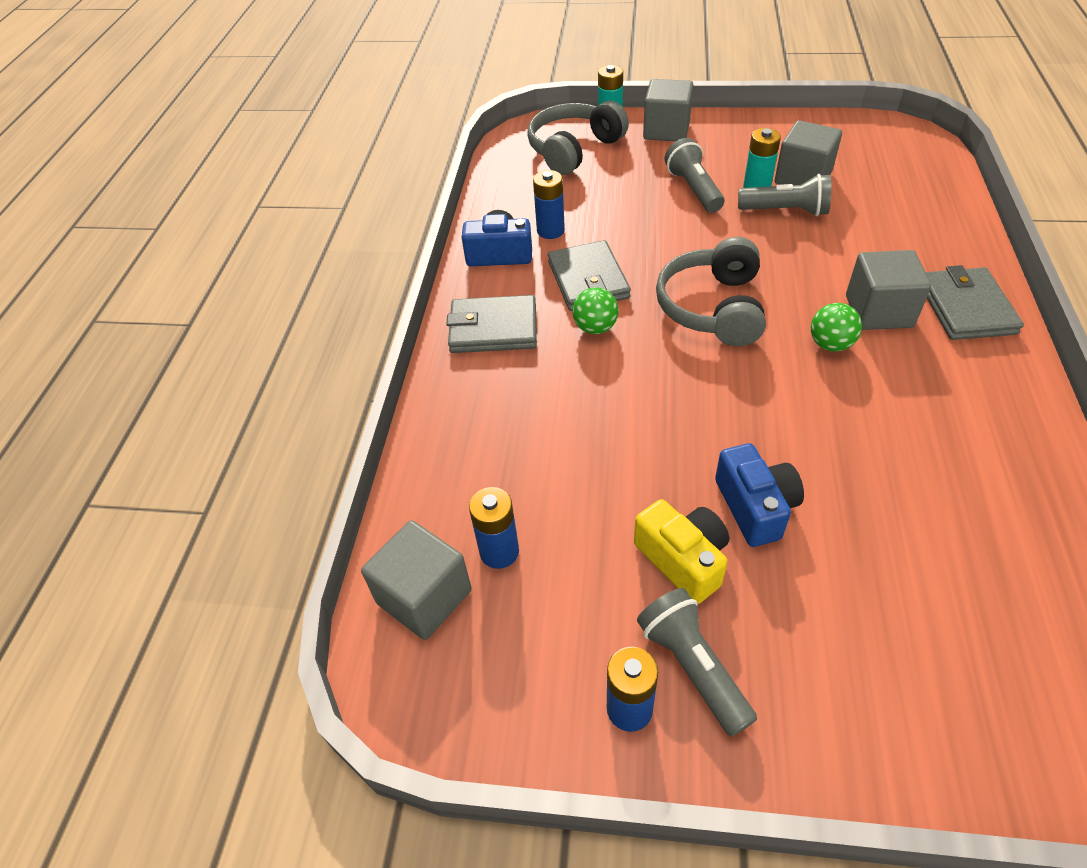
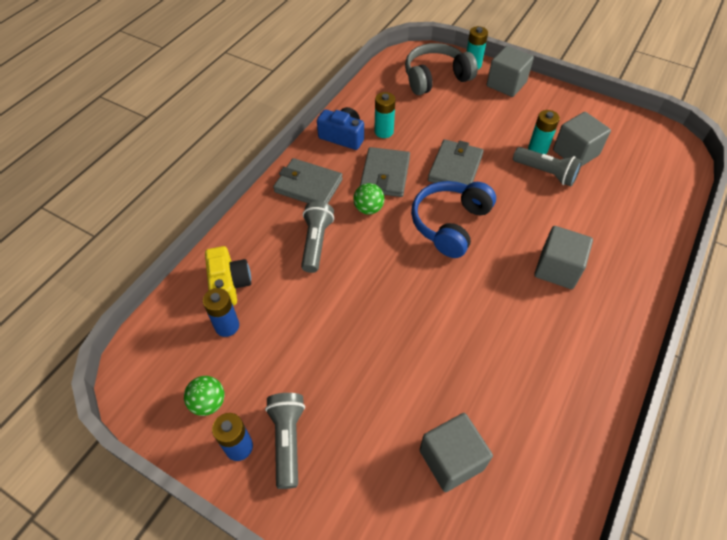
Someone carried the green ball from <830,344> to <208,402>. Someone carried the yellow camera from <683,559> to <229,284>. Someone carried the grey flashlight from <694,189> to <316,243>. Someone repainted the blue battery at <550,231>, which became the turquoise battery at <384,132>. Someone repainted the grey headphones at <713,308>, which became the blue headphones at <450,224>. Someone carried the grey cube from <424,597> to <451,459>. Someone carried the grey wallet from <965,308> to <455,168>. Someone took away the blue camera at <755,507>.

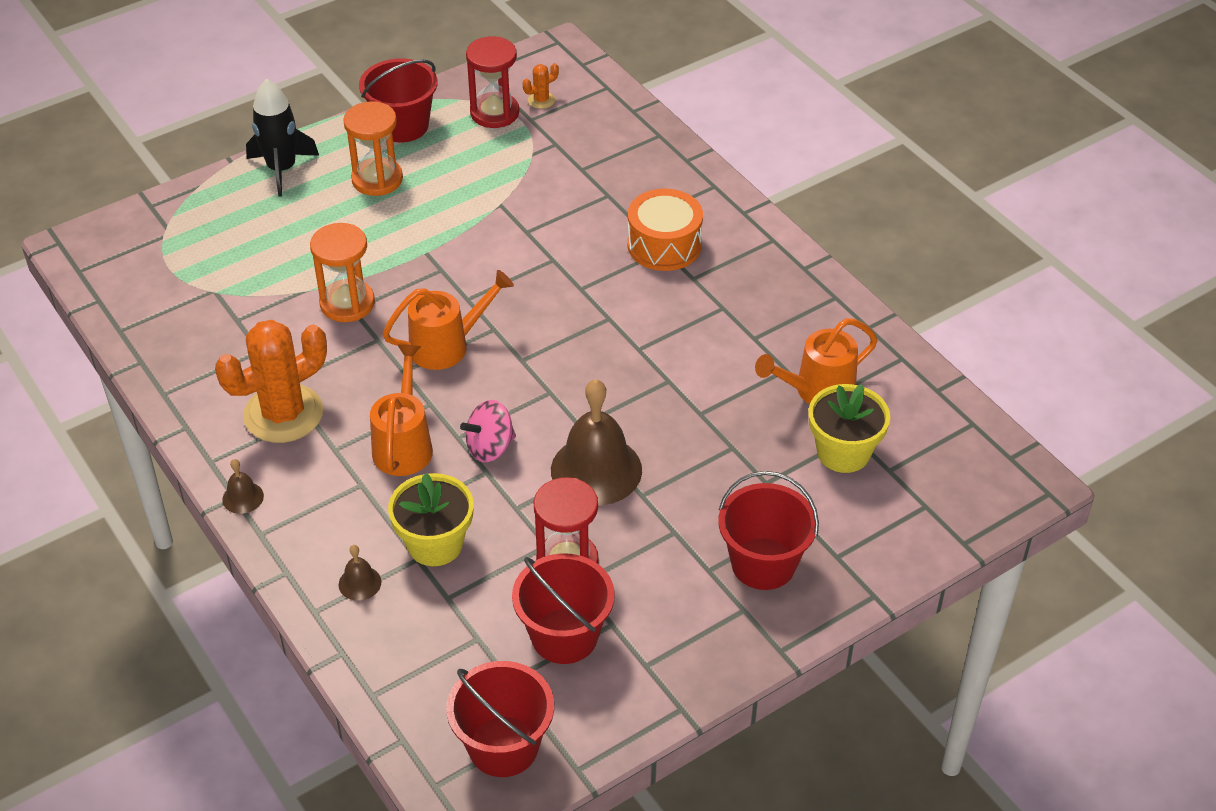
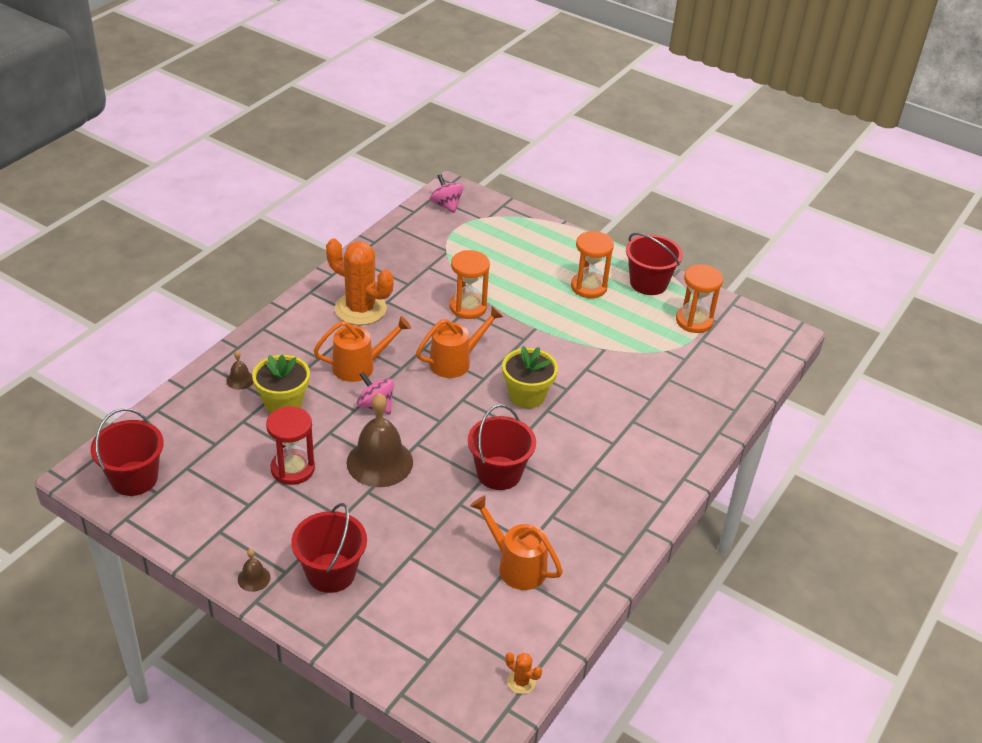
Someone carried the brown bell from <243,497> to <254,578>. Someone rotated the orange watering can at <448,345> by 75 degrees counterclockwise. Someone put down the pink spinning top at <446,205>. Someone carried the red bucket from <564,636> to <499,473>. Someone carried the yellow flower pot from <843,452> to <527,395>. Someone carried the orange cactus from <541,100> to <521,682>. Someone repainted the red hourglass at <494,113>, which became the orange hourglass at <694,321>. Someone took away the black rocket at <282,169>. Someone took away the orange drum at <664,245>.

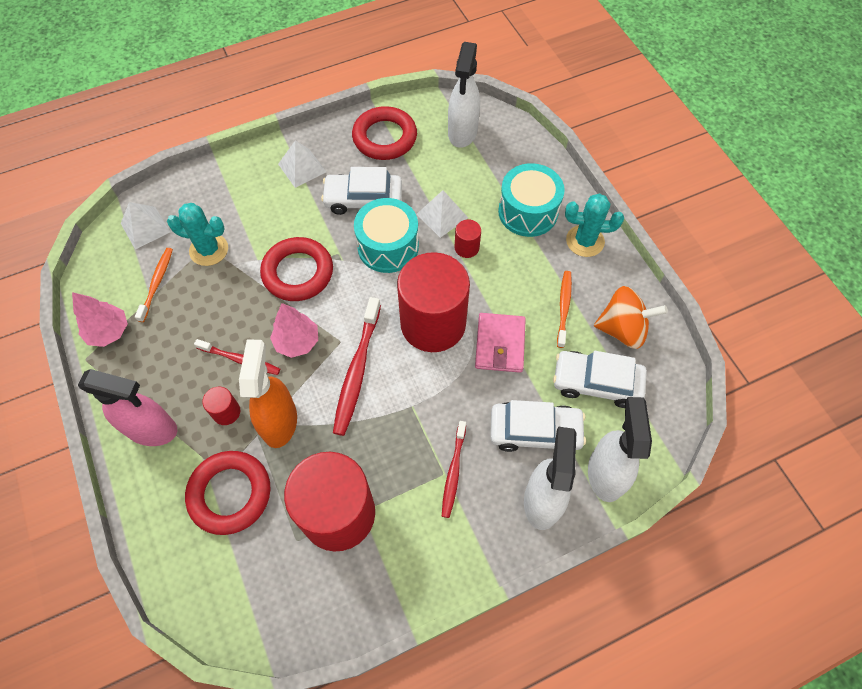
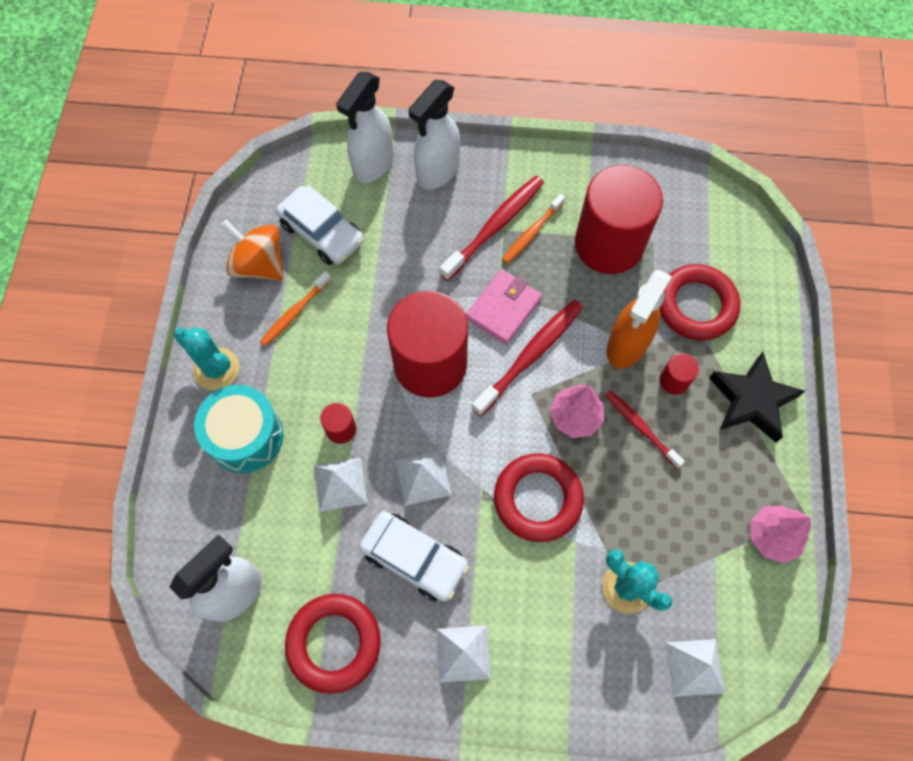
Someone swapped the turquoise drum at <388,246> for the white pyramid at <423,477>. Someone scaled the red toothbrush at <453,472> by 1.61. Someone carried the pink wallet from <499,344> to <503,309>. Someone carried the orange toothbrush from <157,283> to <531,233>. Someone swapped the pink spray bottle at <152,429> for the black star at <751,400>. Someone took away the white car at <535,431>.

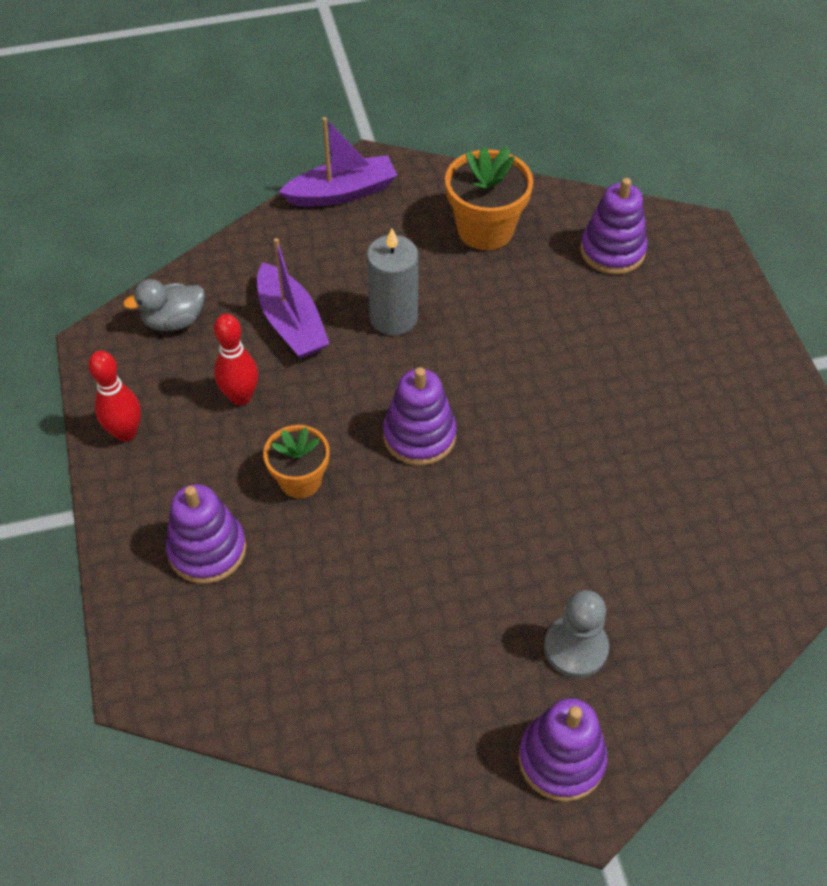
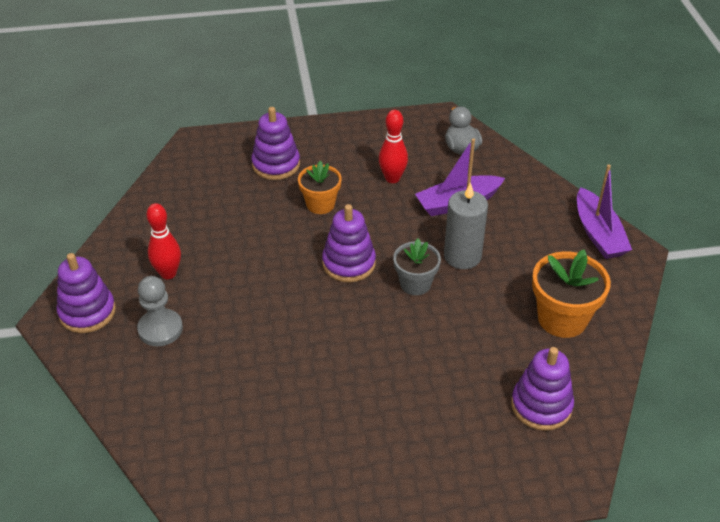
Someone carried the red bowling pin from <126,433> to <168,273>. Someone put down the grey flower pot at <415,284>.

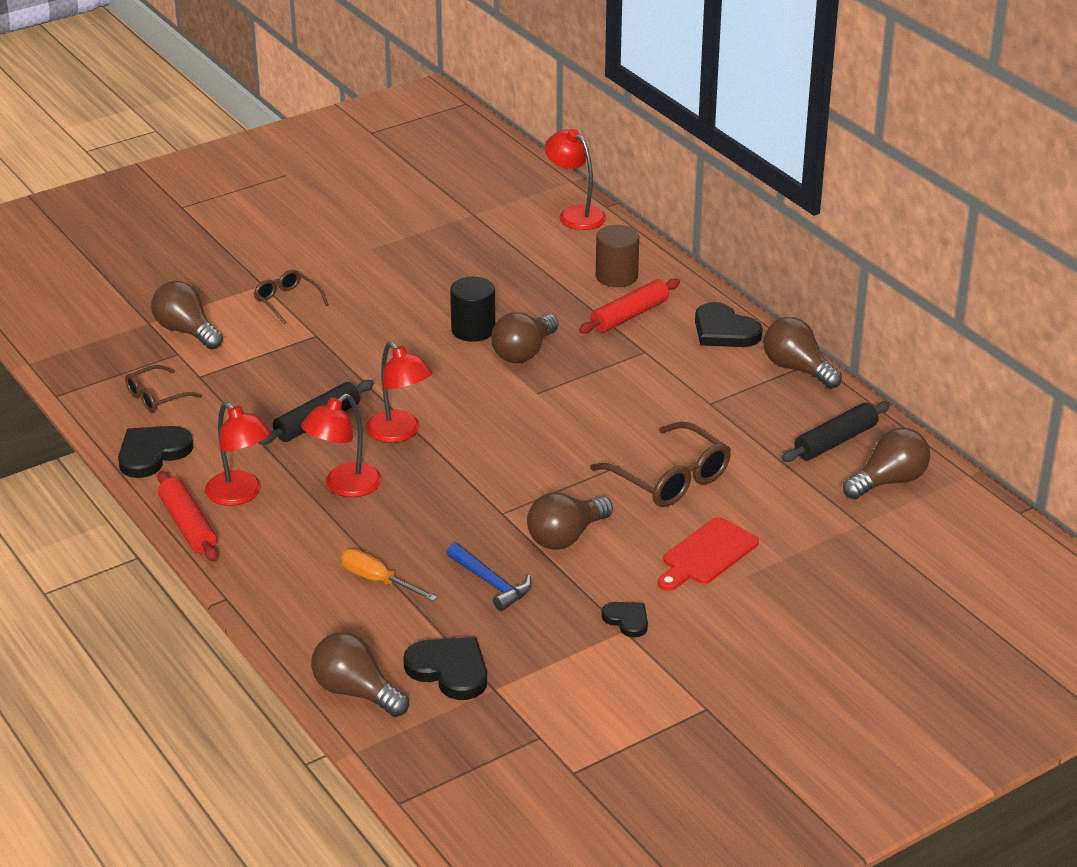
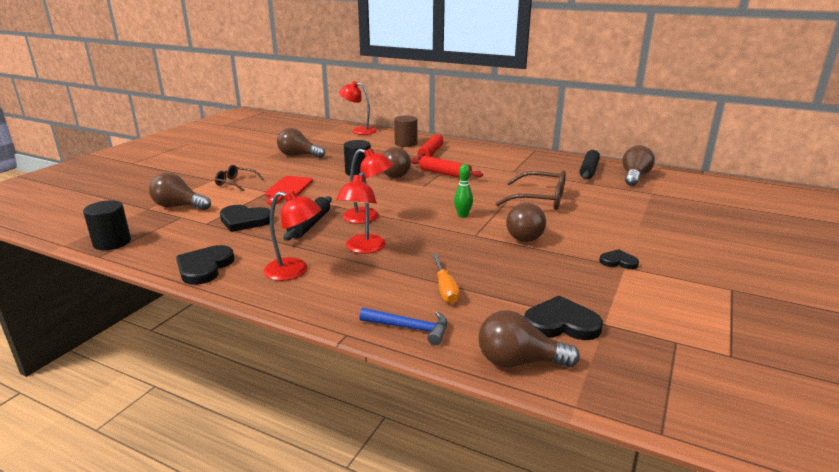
Someone put down the black cylinder at <112,242>. Someone carried the black heart from <724,331> to <244,220>. Someone carried the red cutting board from <707,554> to <288,189>. Someone carried the brown light bulb from <797,369> to <298,155>. Someone carried the blue hammer from <491,583> to <409,328>. Someone carried the red rolling pin from <188,525> to <445,174>. Someone rotated the orange screwdriver at <377,580> by 105 degrees counterclockwise. Someone put down the green bowling pin at <463,215>. Someone took away the brown glasses at <156,397>.

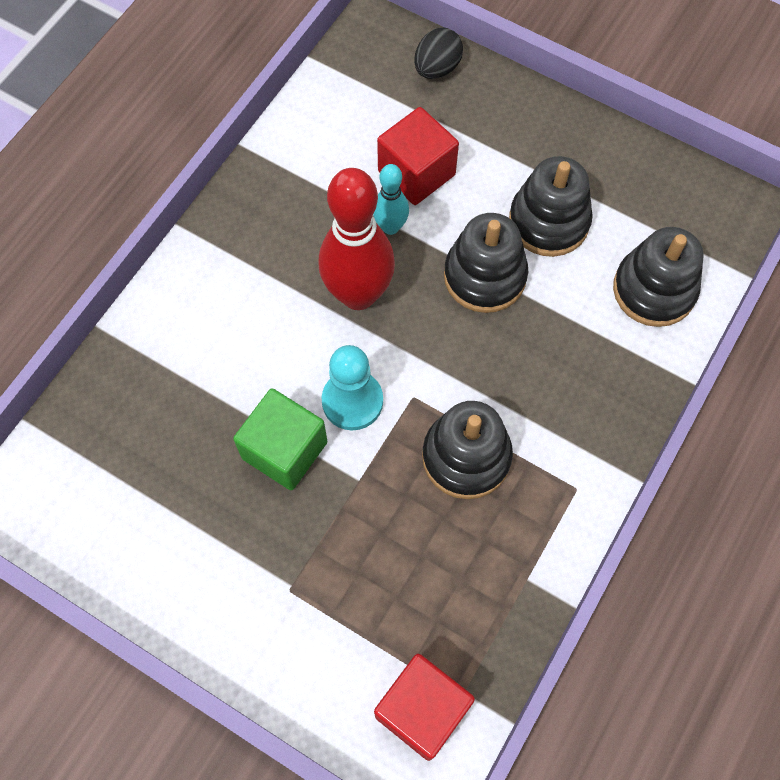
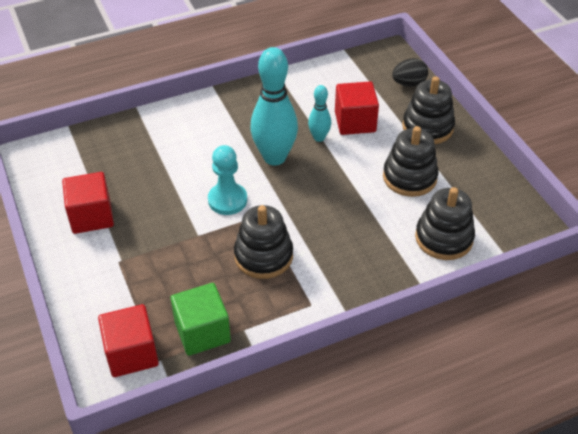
Someone put down the red cube at <91,216>. Someone carried the green cube from <284,450> to <202,332>. Someone repainted the red bowling pin at <358,294>, which became the turquoise bowling pin at <274,157>. Someone carried the black stacking toy from <484,276> to <427,127>.

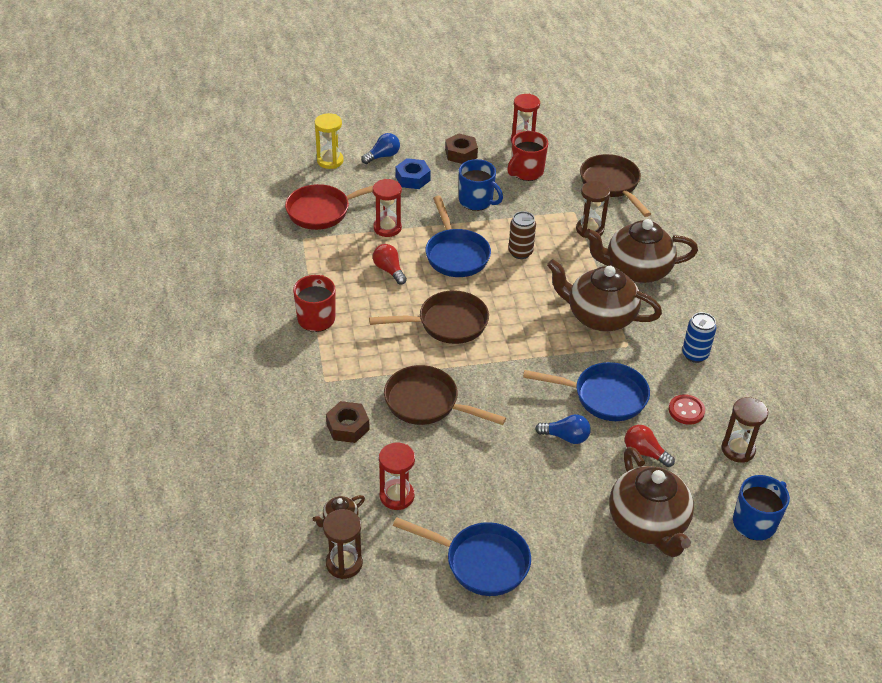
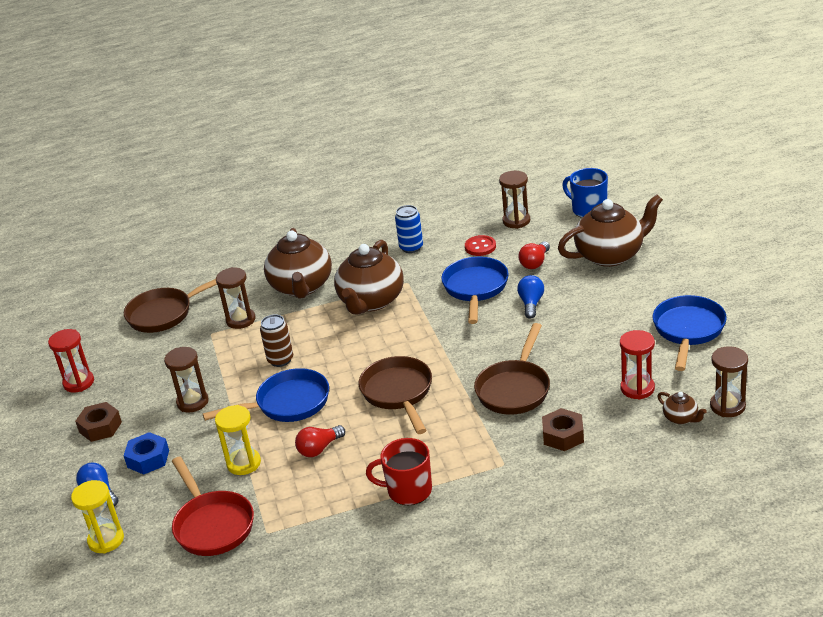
Someone swapped the blue mug at <476,201> for the brown hourglass at <192,402>. Someone repainted the red hourglass at <387,228>, which became the yellow hourglass at <244,463>. Someone took away the red mug at <526,172>.

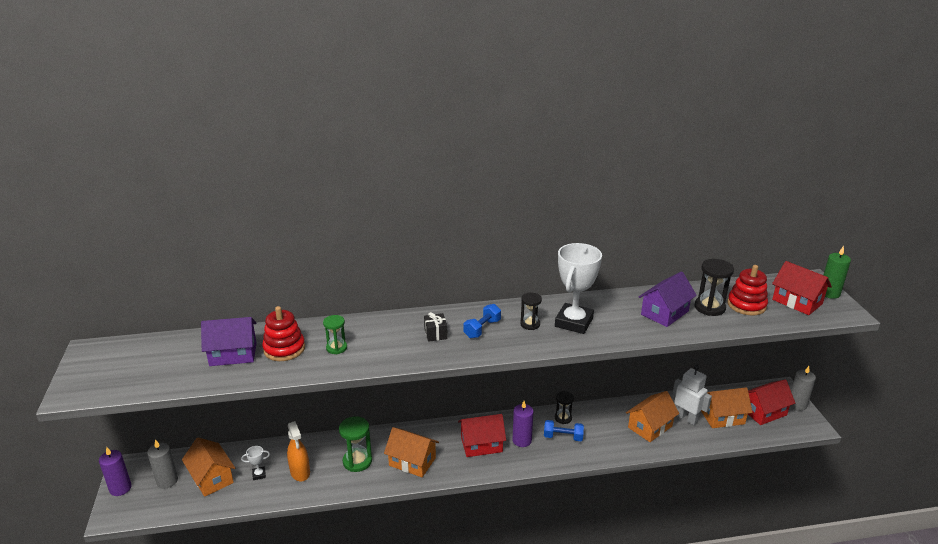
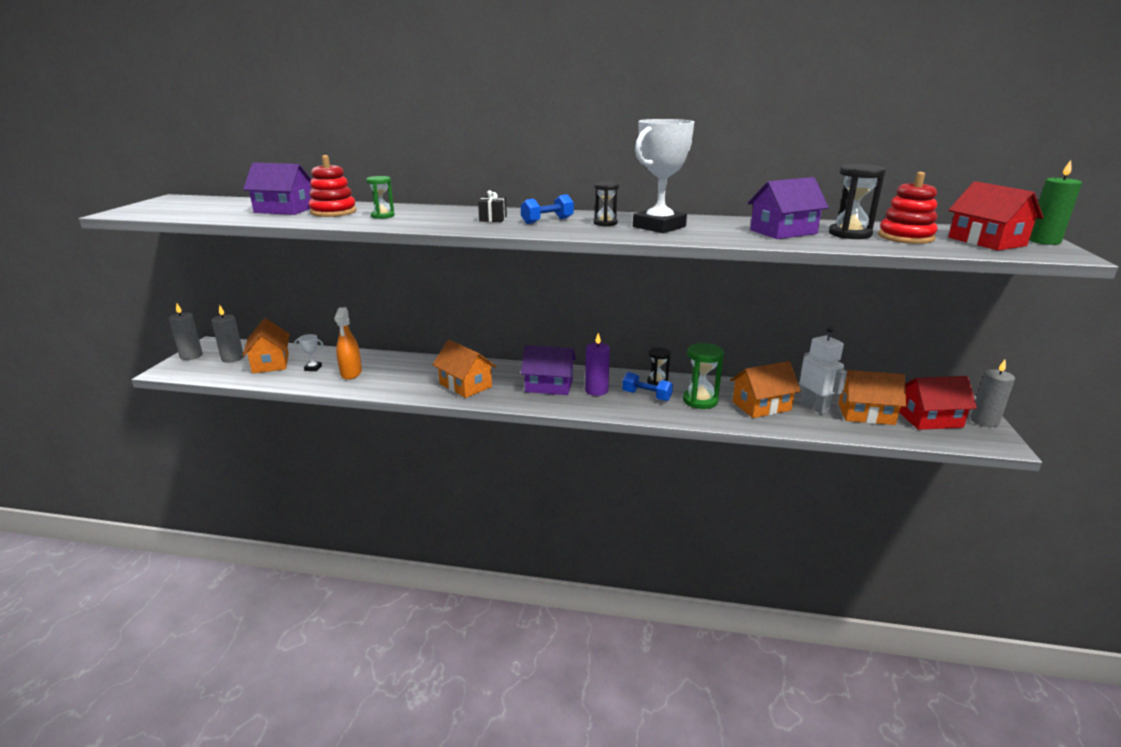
Someone repainted the purple candle at <120,488>, which became the grey candle at <191,356>. Someone repainted the red house at <481,444>, which became the purple house at <549,386>. Someone carried the green hourglass from <357,461> to <700,401>.

